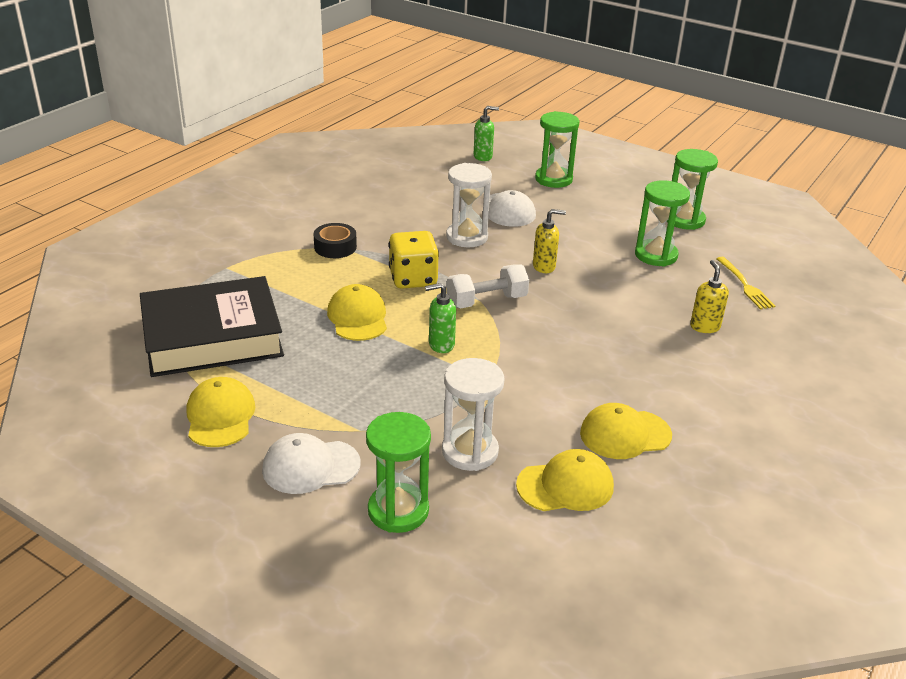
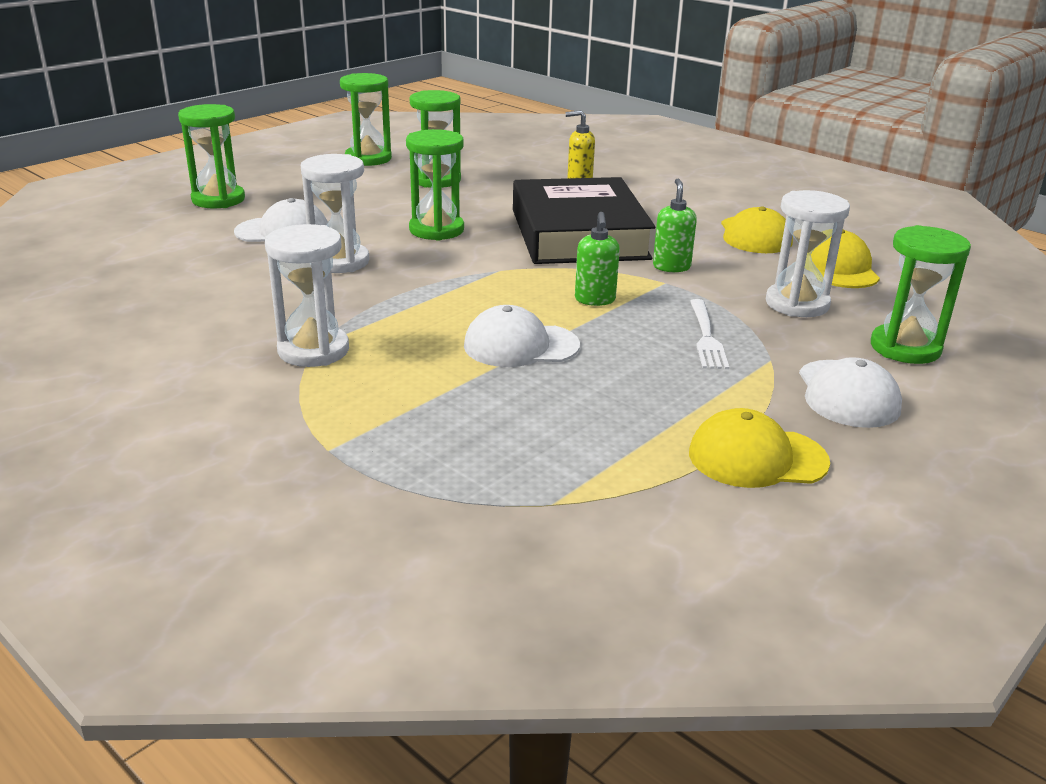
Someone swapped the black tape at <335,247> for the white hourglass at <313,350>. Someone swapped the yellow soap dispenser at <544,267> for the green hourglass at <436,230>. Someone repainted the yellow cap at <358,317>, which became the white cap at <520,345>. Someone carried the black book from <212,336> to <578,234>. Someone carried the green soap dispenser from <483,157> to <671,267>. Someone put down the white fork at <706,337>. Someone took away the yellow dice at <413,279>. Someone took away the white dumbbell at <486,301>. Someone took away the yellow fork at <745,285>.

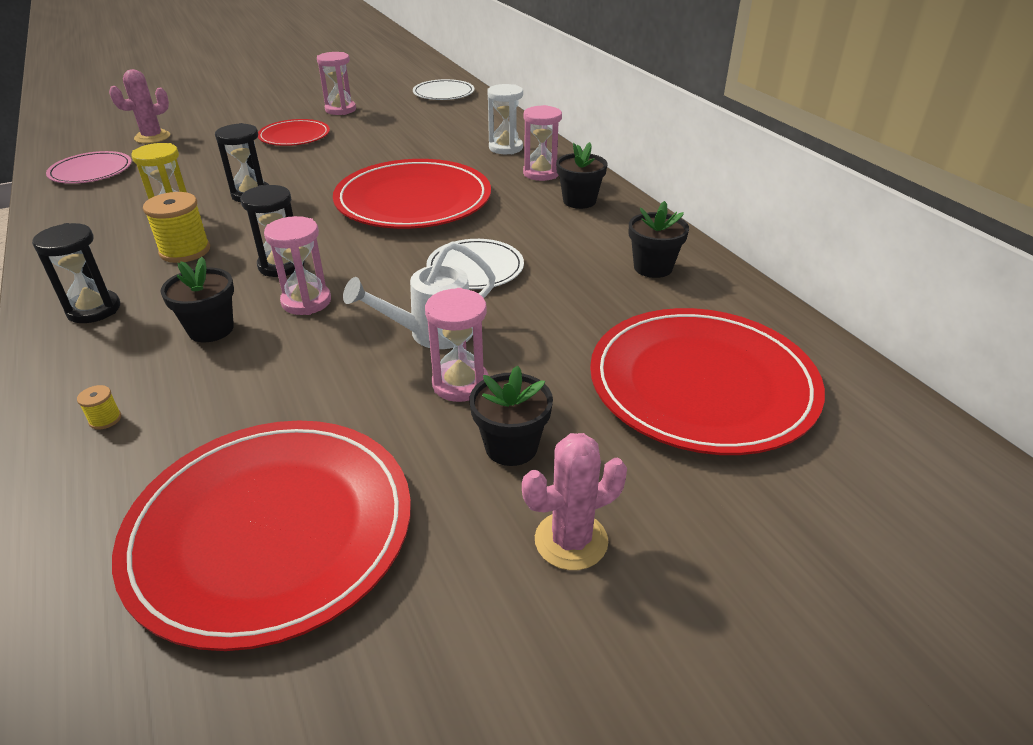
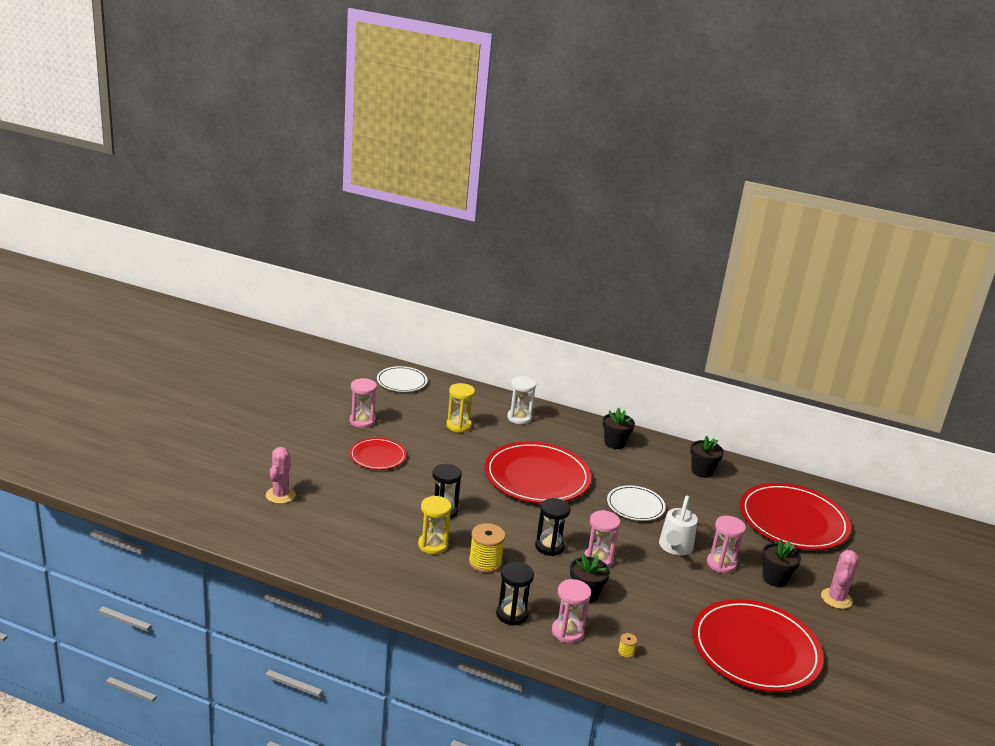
Someone put down the yellow hourglass at <458,426>. Someone carried the pink hourglass from <541,173> to <567,632>. Someone took away the pink plate at <91,171>.

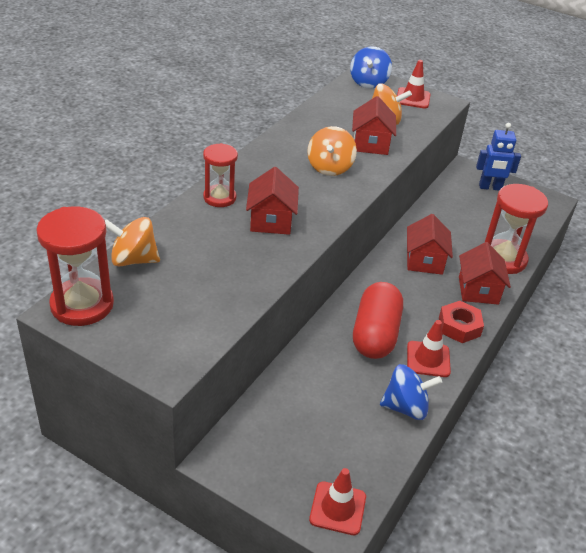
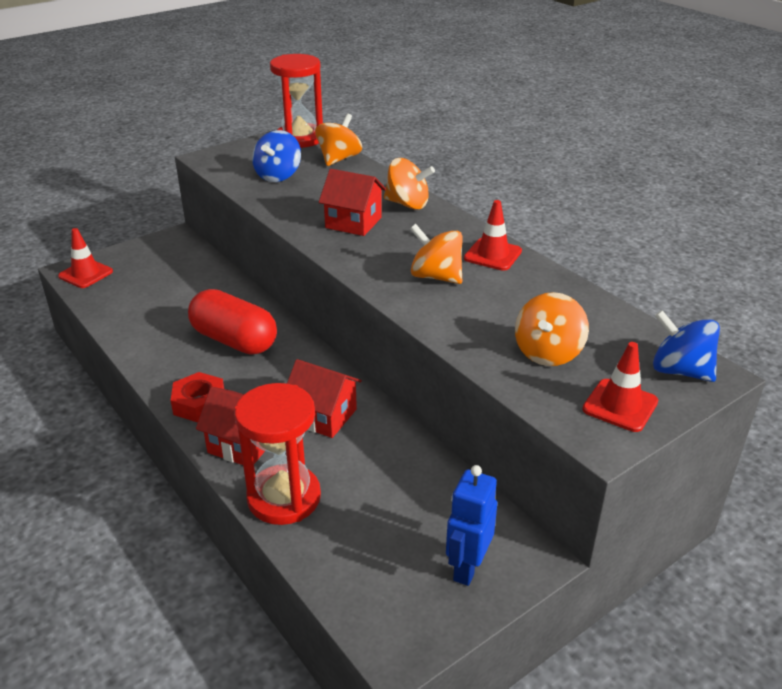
Someone carried the blue spinning top from <406,407> to <278,176>. Someone swapped the red hourglass at <219,198> for the orange spinning top at <407,204>. Someone carried the red traffic cone from <428,359> to <492,255>. Someone took away the red house at <371,144>.

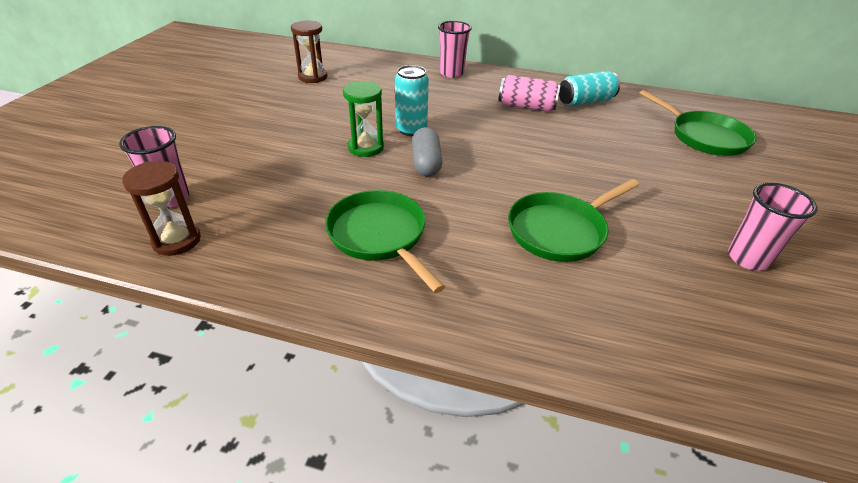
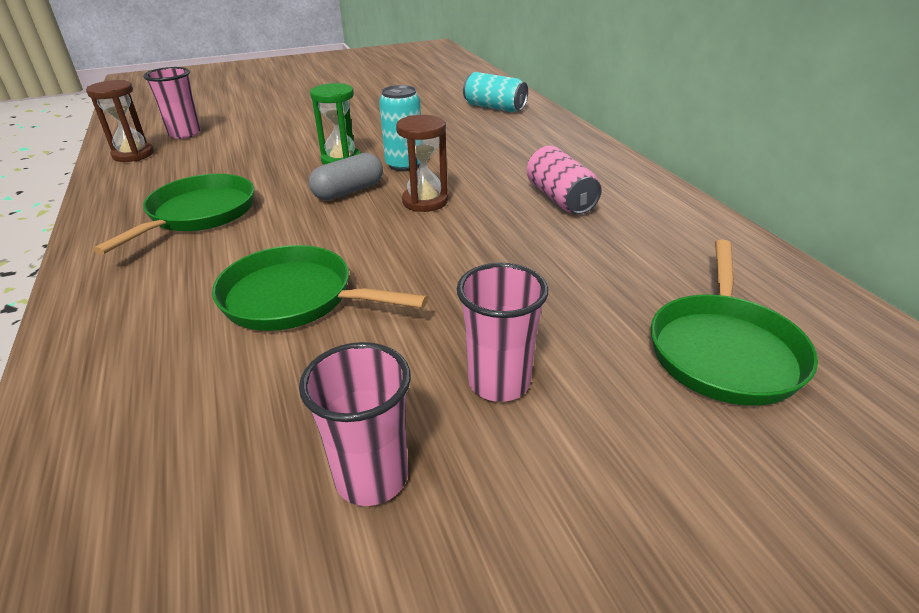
Someone carried the brown hourglass from <313,77> to <425,201>. Someone carried the pink cup from <452,73> to <499,382>. Someone carried the turquoise can from <585,101> to <494,107>.

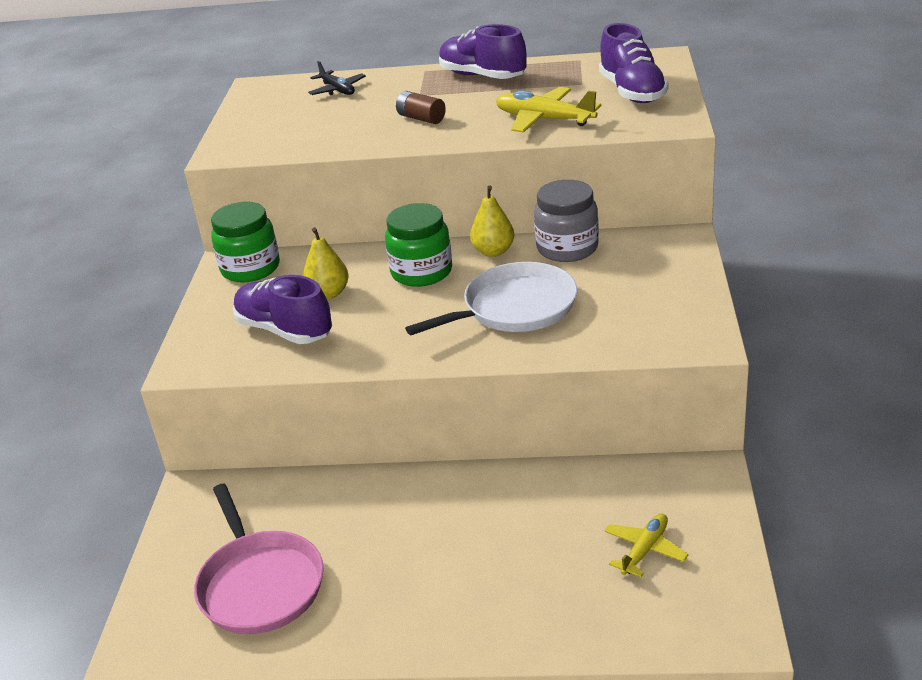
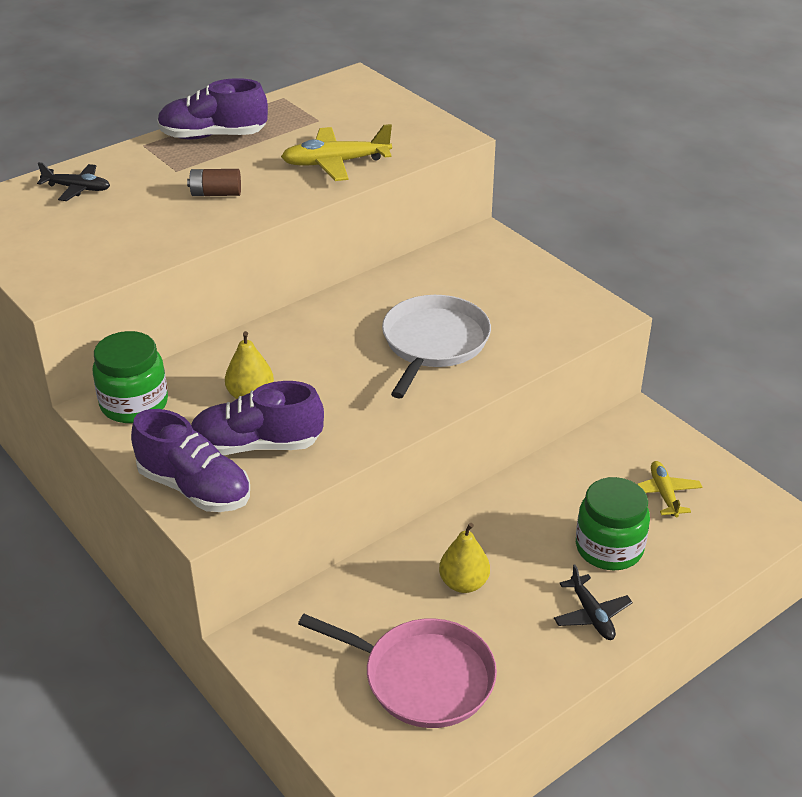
Someone carried the purple shoe from <632,92> to <195,488>. Someone carried the yellow pear from <493,251> to <463,583>. Someone put down the black plane at <591,615>. Someone carried the green jar from <421,272> to <609,548>. Someone took away the grey jar at <567,248>.

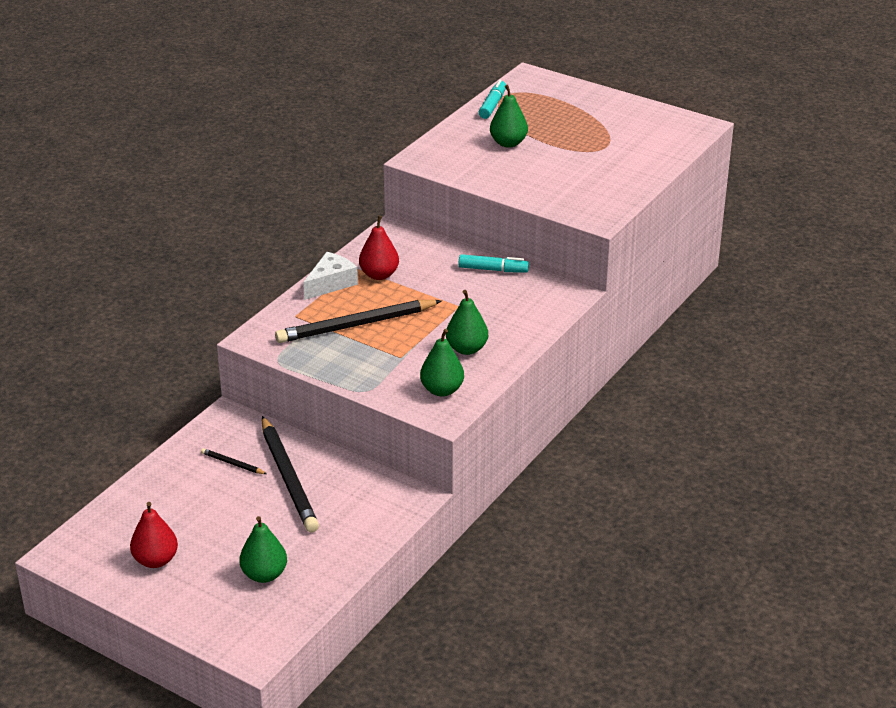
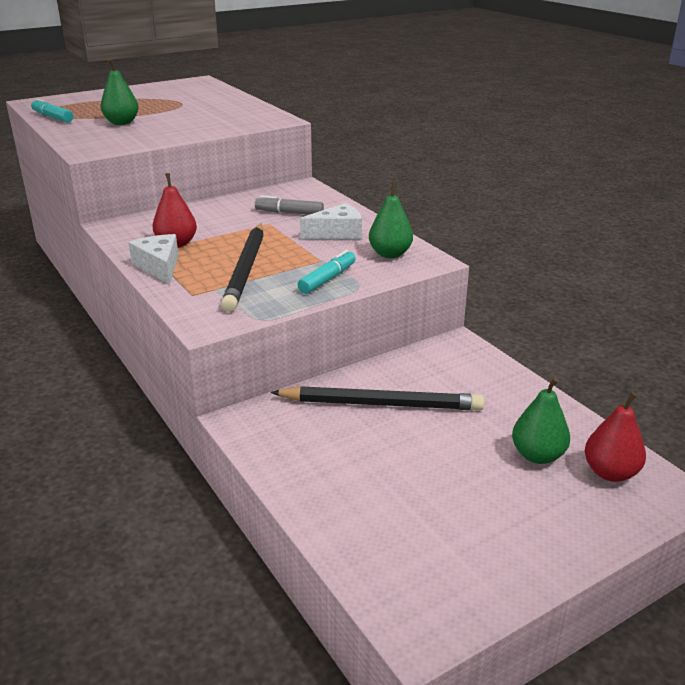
Someone put down the grey marker at <289,213>. Someone carried the turquoise marker from <493,270> to <327,279>. Someone swapped the green pear at <466,349> for the white cheese at <337,233>. Someone carried the red pear from <155,560> to <610,473>. Someone took away the black pencil at <232,464>.

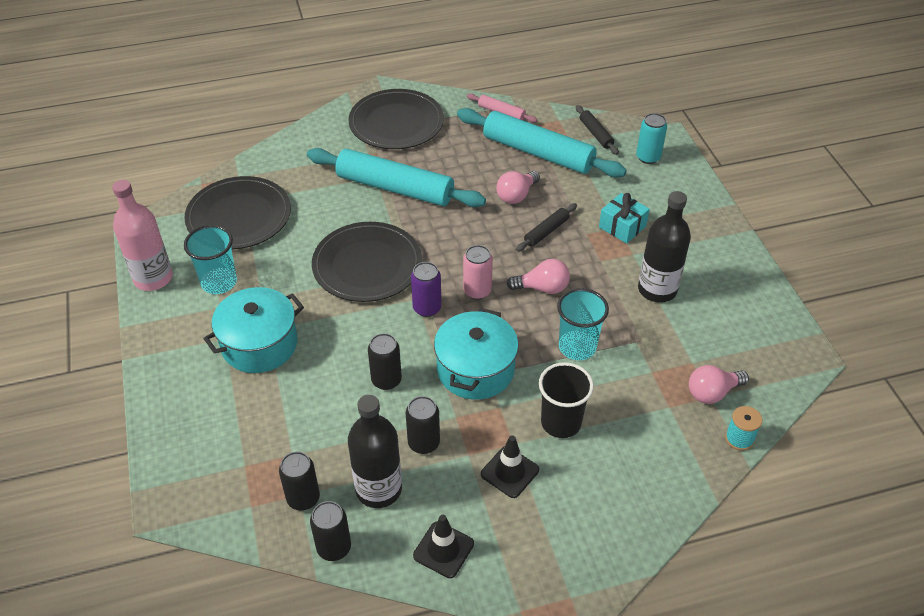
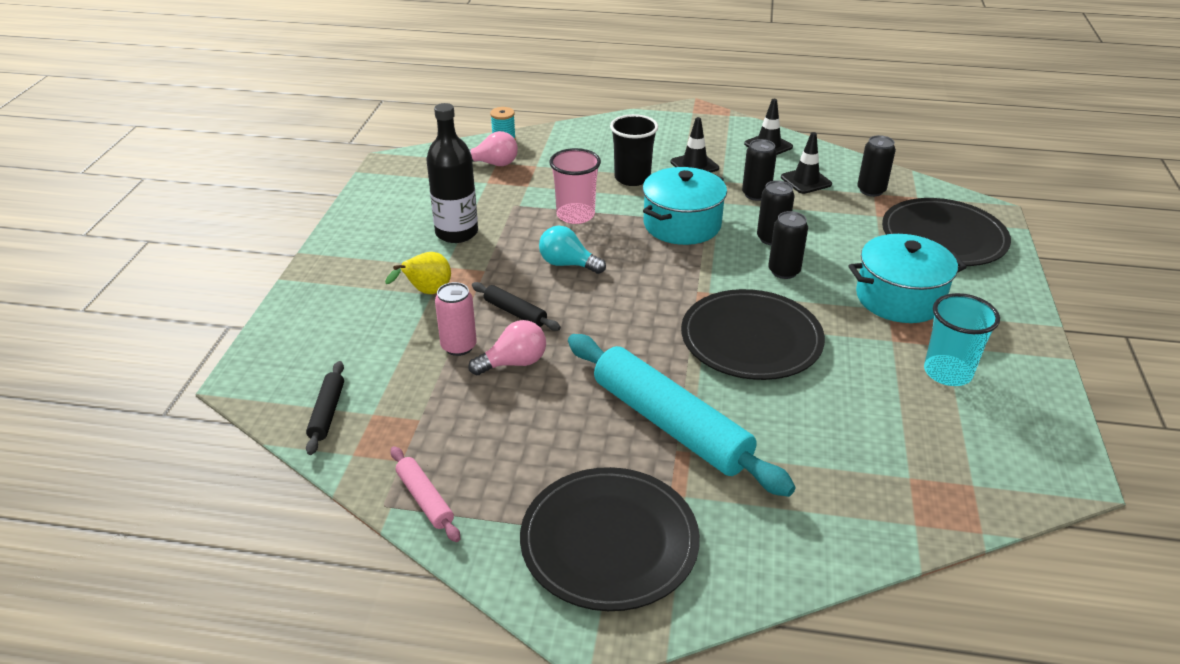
Someone swapped the turquoise gift at <622,227> for the yellow pear at <427,292>. Someone carried the pink can from <477,291> to <459,346>. Someone rotated the black rolling pin at <546,231> by 60 degrees clockwise. Someone repainted the pink light bulb at <542,288>, which became the turquoise light bulb at <567,264>. Someone repainted the turquoise cup at <577,347>, which became the pink cup at <575,215>. Someone carried the black can from <334,548> to <784,271>. Someone swapped the black bottle at <378,489> for the black traffic cone at <806,181>. Someone carried the black plate from <239,216> to <943,237>. Someone took away the pink bottle at <153,278>. Someone took away the purple can at <427,308>. Someone took away the turquoise rolling pin at <538,153>. Someone took away the turquoise can at <648,157>.

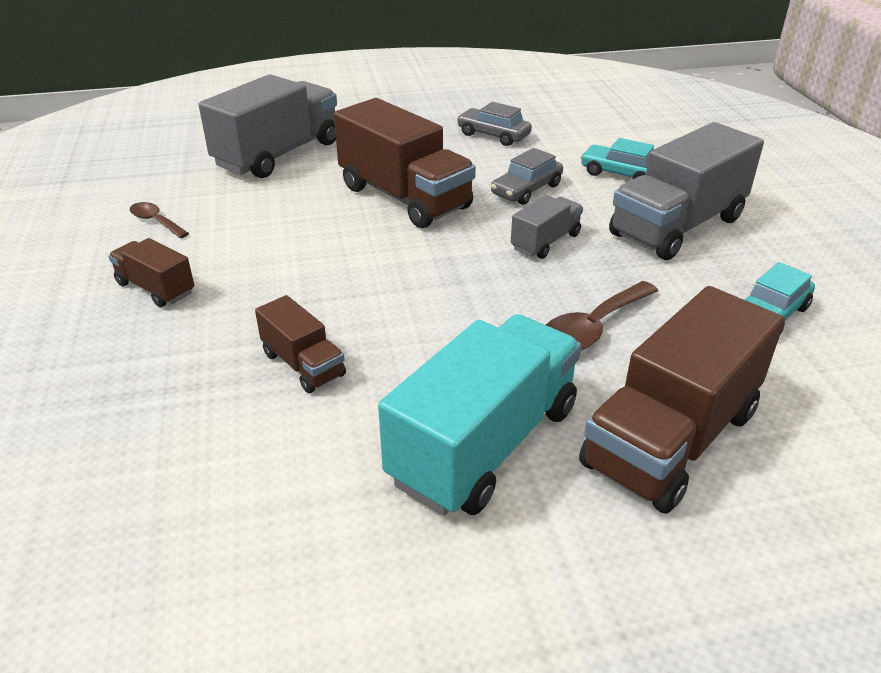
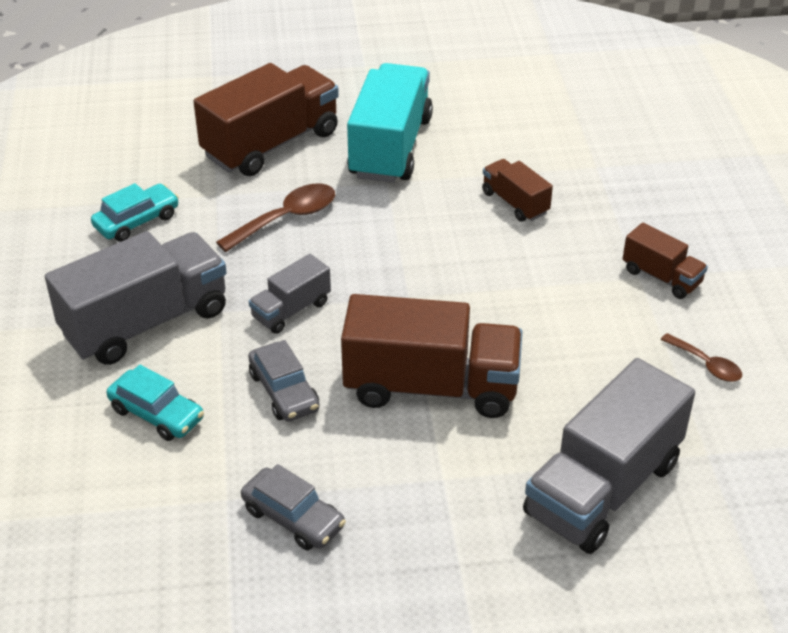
Someone rotated the grey car at <526,190> by 105 degrees clockwise. Someone rotated the brown truck at <404,197> by 135 degrees clockwise. Someone rotated the turquoise truck at <484,444> by 150 degrees clockwise.

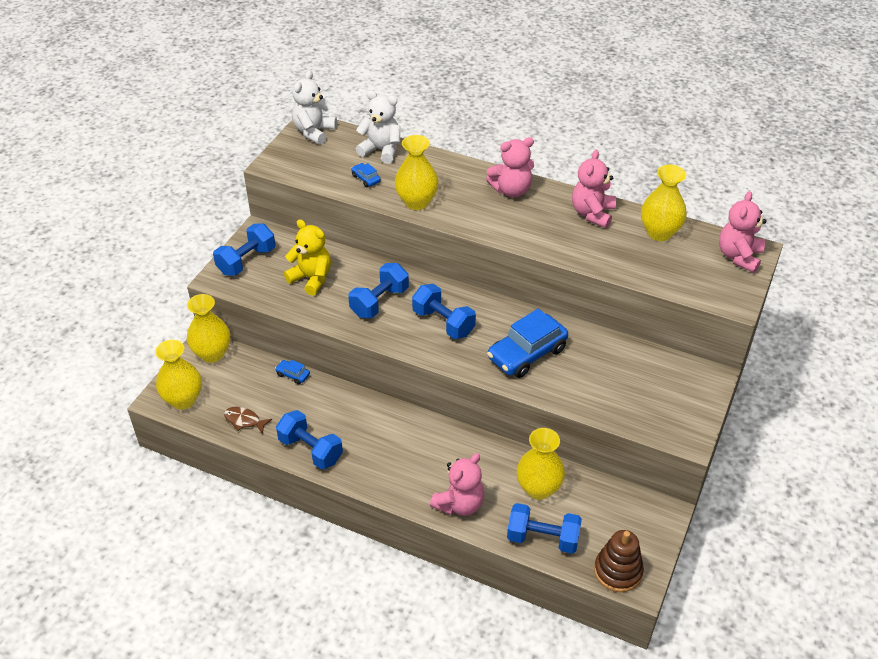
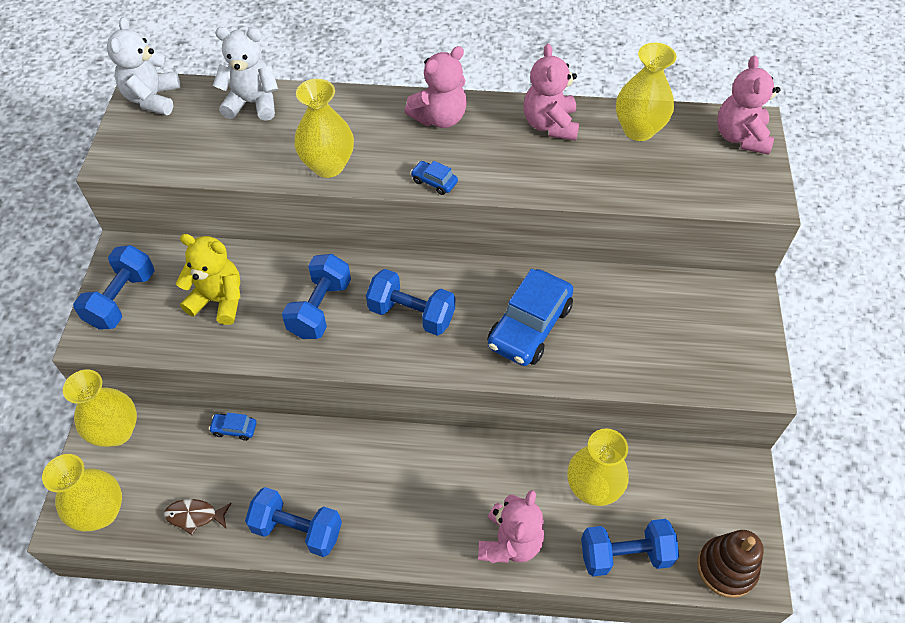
Someone carried the blue car from <366,179> to <434,182>.

